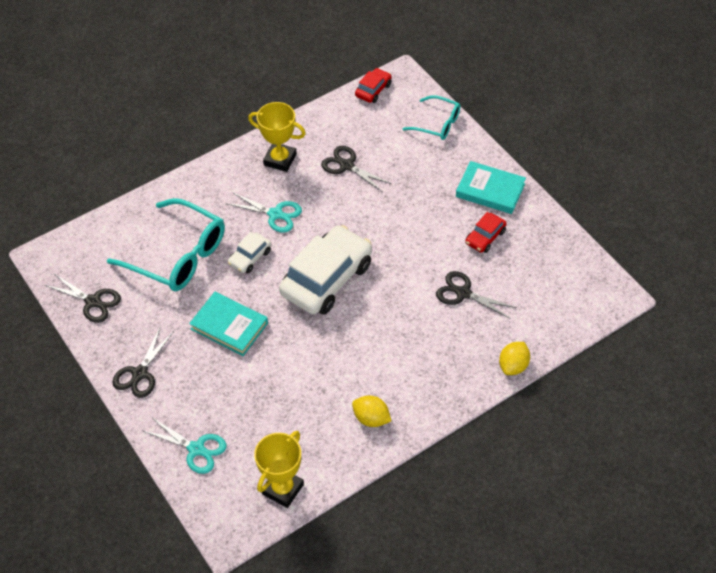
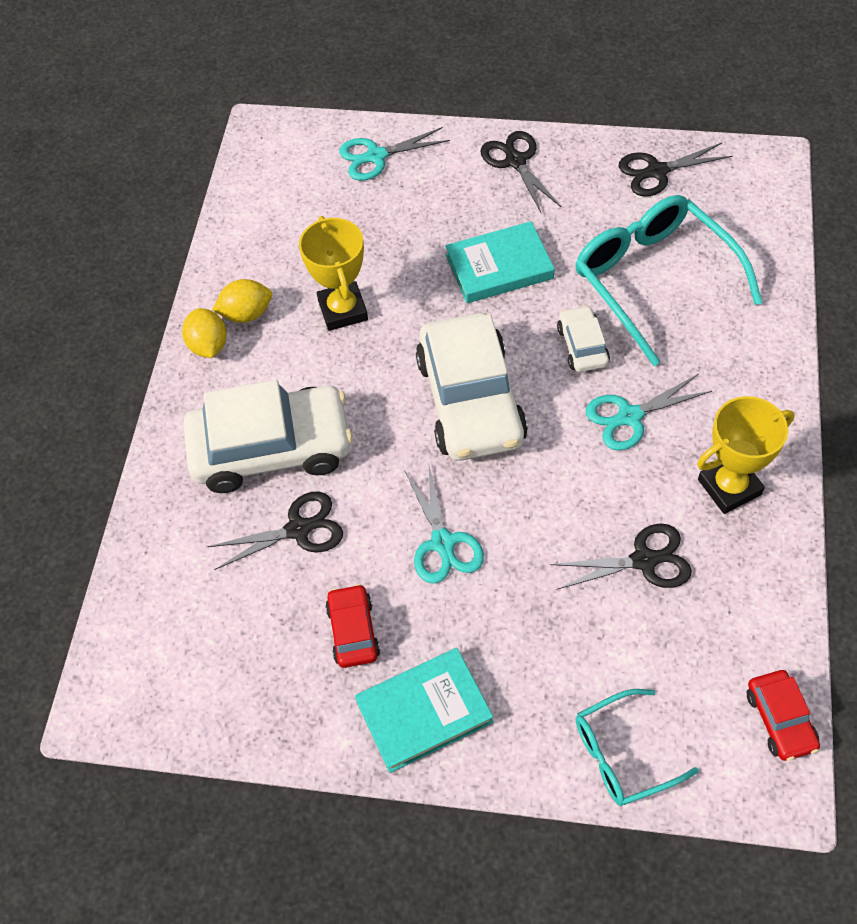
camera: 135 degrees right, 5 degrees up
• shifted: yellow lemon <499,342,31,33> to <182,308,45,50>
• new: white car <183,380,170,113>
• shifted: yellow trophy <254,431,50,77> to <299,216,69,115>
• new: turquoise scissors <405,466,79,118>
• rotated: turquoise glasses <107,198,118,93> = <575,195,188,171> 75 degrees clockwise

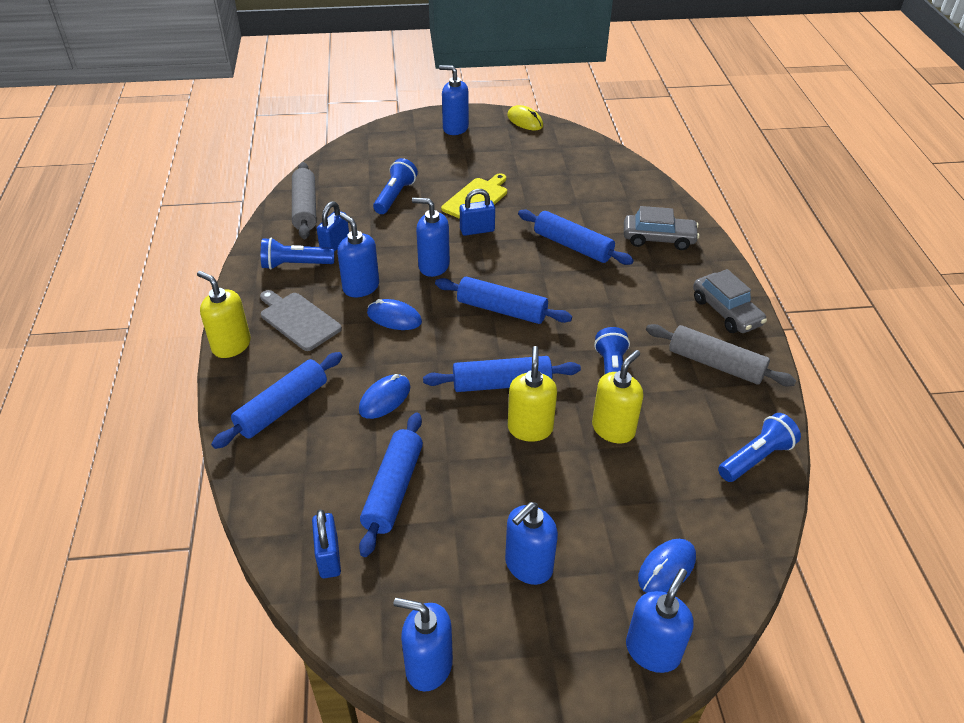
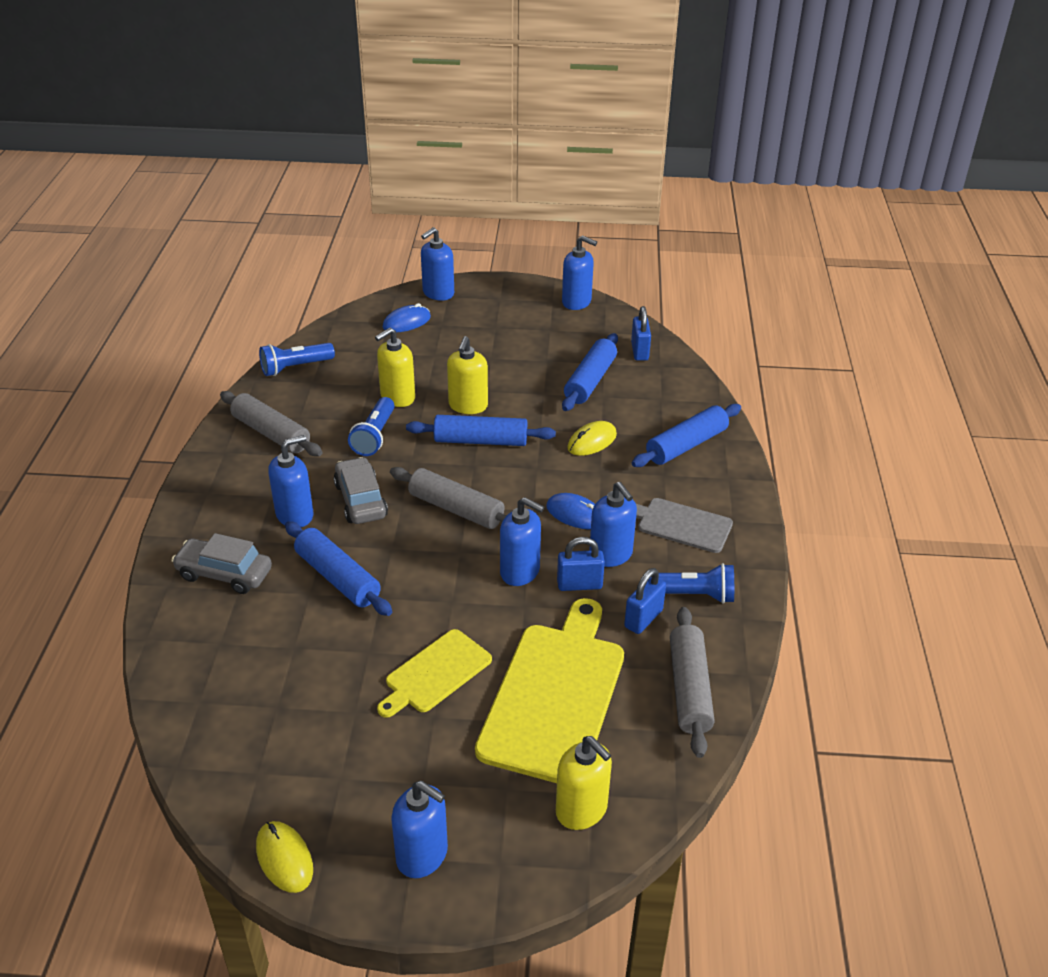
camera: 170 degrees left, 5 degrees down
• shifted: blue soap dispenser <505,502,53,83> to <268,435,46,92>
• shifted: grey car <693,269,74,64> to <334,457,54,67>
• repainted: blue rolling pin <435,277,137,47> to grey rolling pin <390,467,117,62>
• swapped: blue flashlight <373,158,45,56> to yellow cutting board <475,598,149,185>
• shifted: yellow soap dispenser <197,271,54,87> to <556,736,56,94>
• shifted: blue padlock <460,189,35,47> to <557,537,48,54>
• repainted: blue mouse <359,374,51,45> to yellow mouse <567,421,50,35>
• rotated: grey cutting board <260,290,82,61> = <636,498,97,55> 150 degrees clockwise

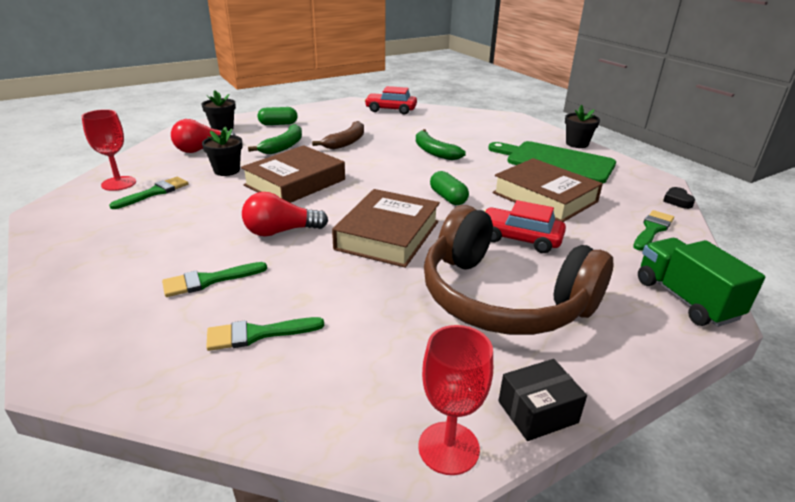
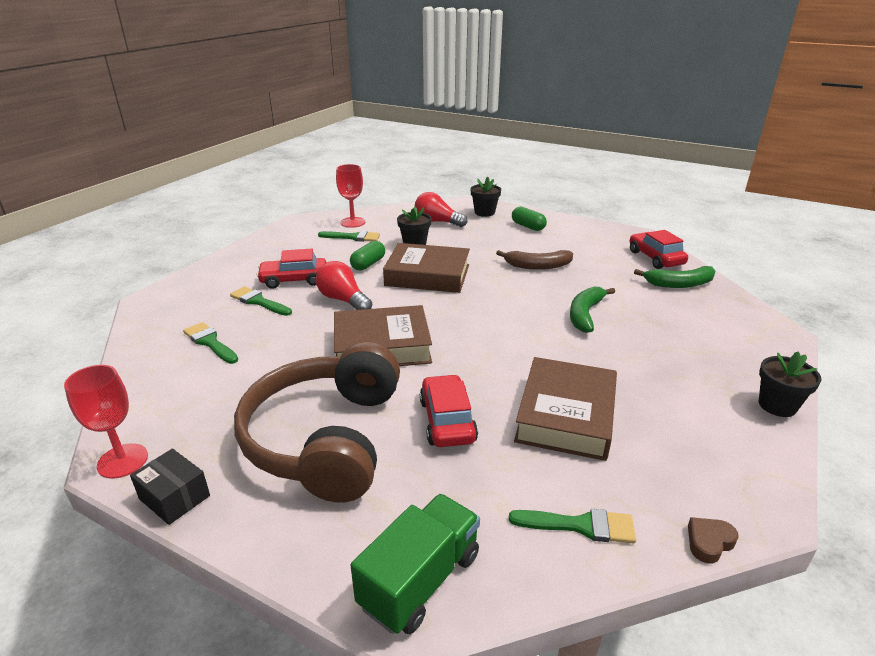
camera: 60 degrees right, 0 degrees up
• new: red car <256,249,71,40>
• shifted: green capsule <430,171,39,34> to <350,241,35,29>
• shifted: green banana <248,124,54,30> to <634,266,81,22>
• repainted: black heart <663,187,32,22> to brown heart <688,517,50,46>
• gone: green cutting board <488,141,128,42>

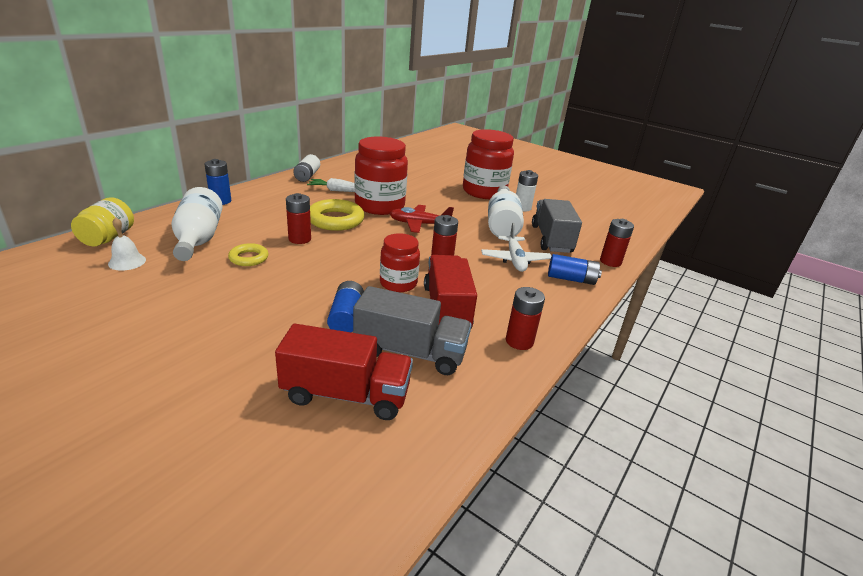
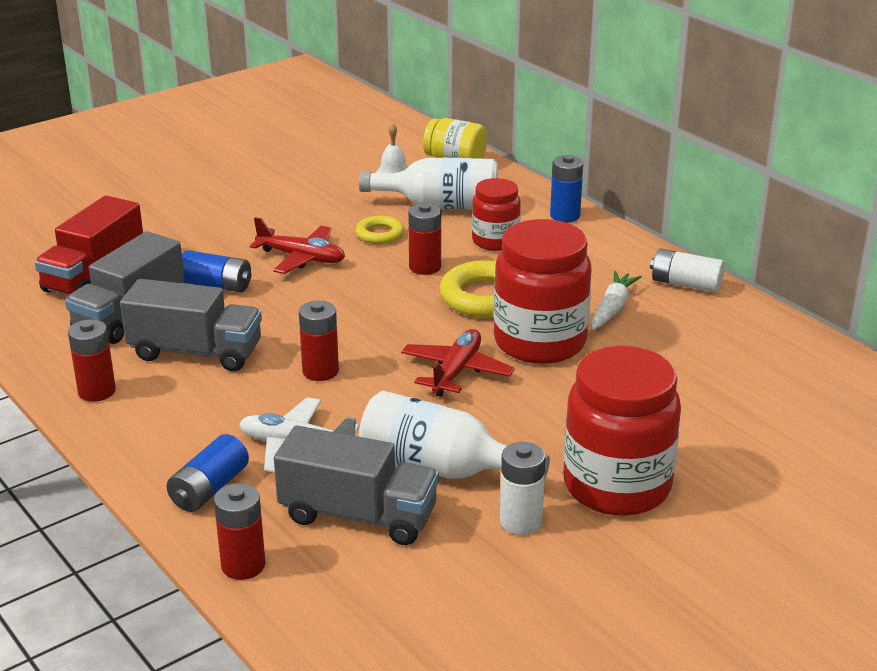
camera: 110 degrees right, 0 degrees up
• repainted: red truck <424,255,53,74> to grey truck <120,279,142,93>
• new: red plane <250,217,95,57>
• shifted: red jar <380,233,40,59> to <472,178,49,73>

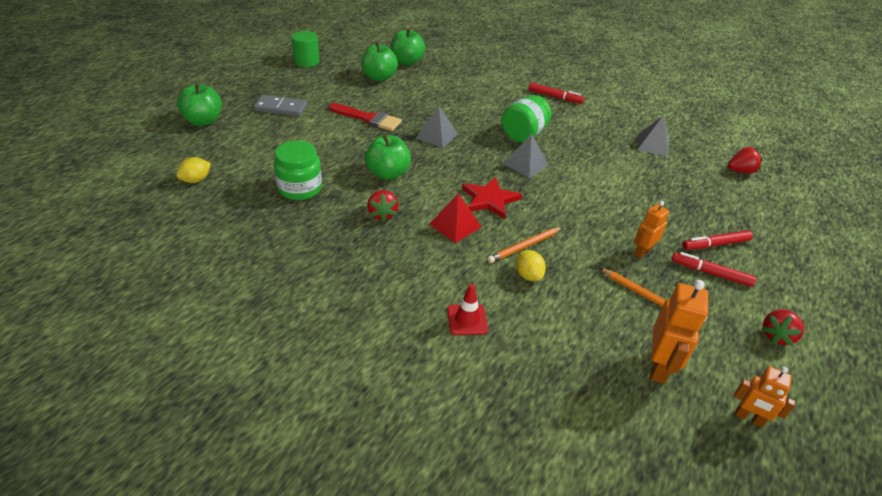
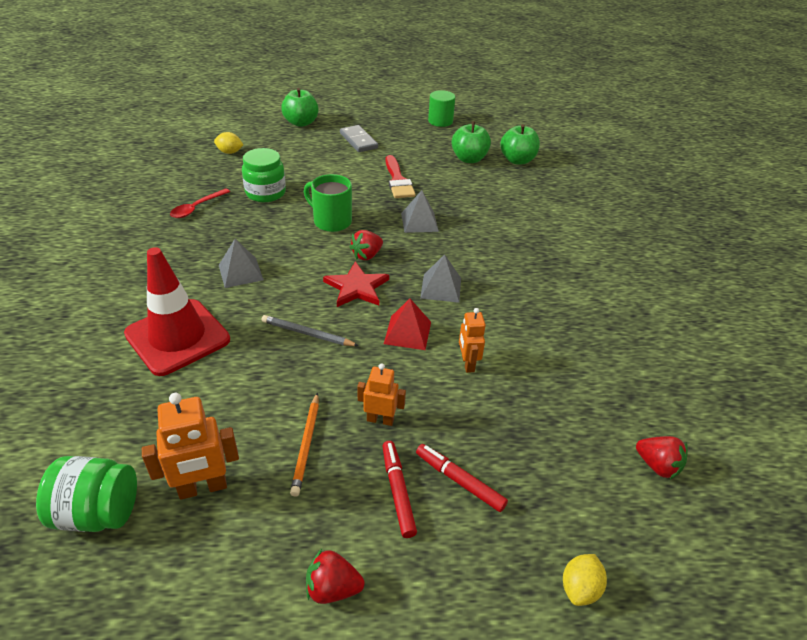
camera: 55 degrees right, 0 degrees up
• shifted: green jar <501,95,50,48> to <36,456,101,76>
• scaled: red traffic cone <448,284,40,51> = <124,247,106,129> x2.21
• new: red spoon <170,188,60,30>
• shifted: grey pyramid <637,116,32,40> to <219,239,45,49>
• repainted: orange pencil <487,227,76,36> to grey pencil <262,315,97,31>
• swapped: green apple <365,134,46,46> to green mug <304,174,48,58>
• shifted: red strawberry <367,190,32,32> to <350,230,33,30>
• shifted: red pyramid <429,193,52,50> to <384,299,47,51>
• shifted: orange robot <734,366,62,61> to <459,308,27,65>
• shifted: yellow lemon <516,250,30,31> to <563,554,44,52>
• gone: red marker <528,83,56,21>

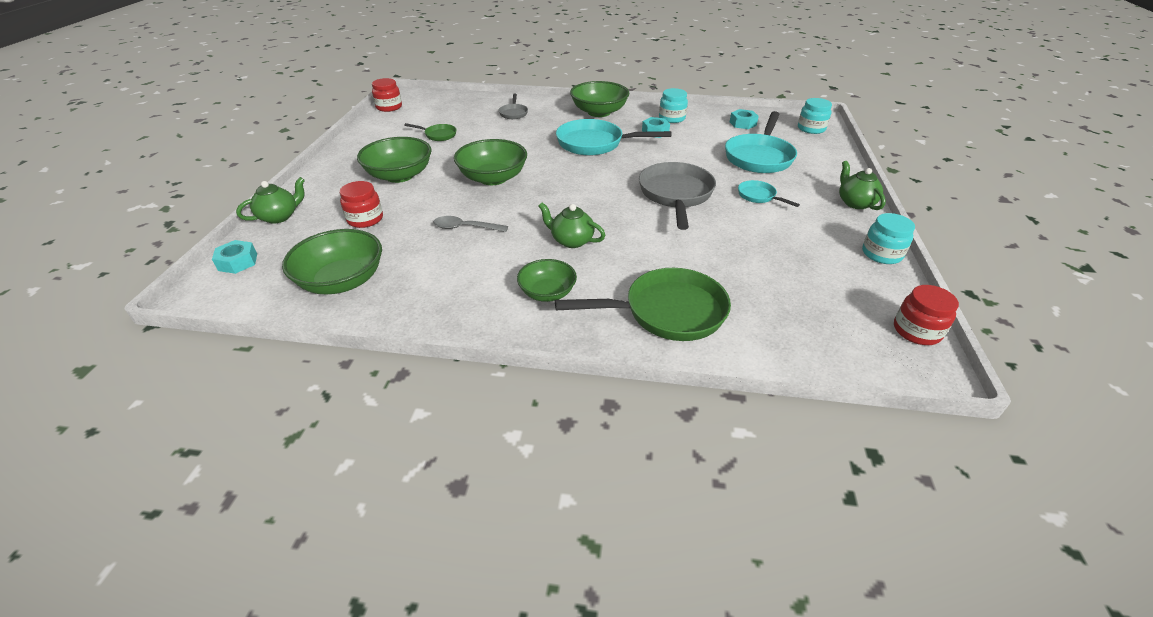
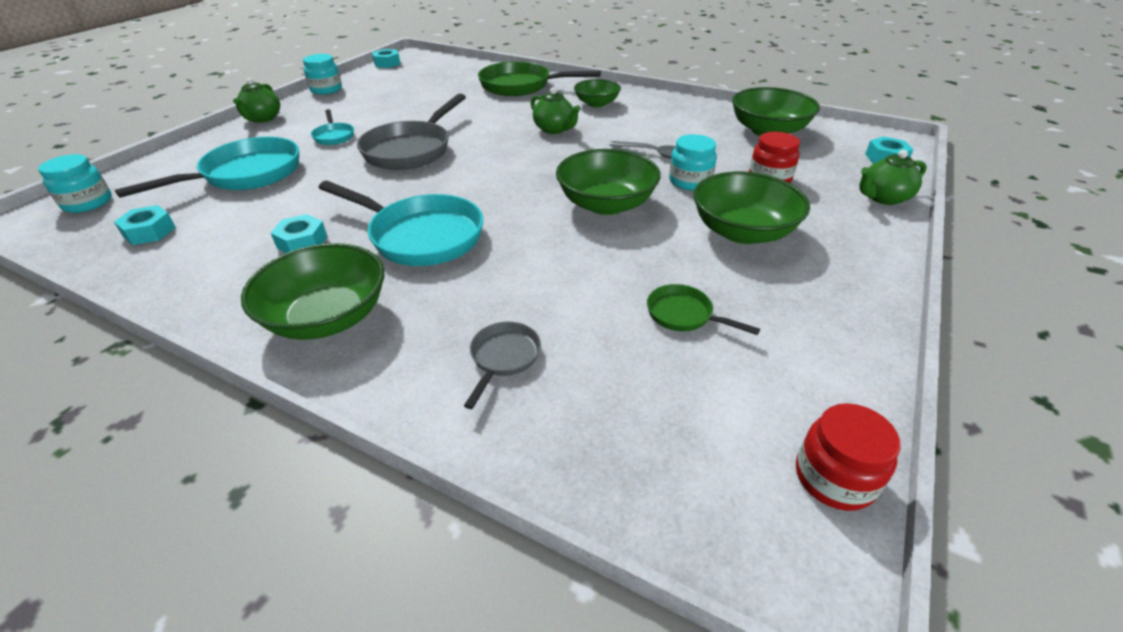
camera: 160 degrees left, 0 degrees up
• swapped: red jar <894,285,65,60> to turquoise nut <372,49,29,19>
• shifted: turquoise jar <659,88,29,35> to <669,134,48,56>

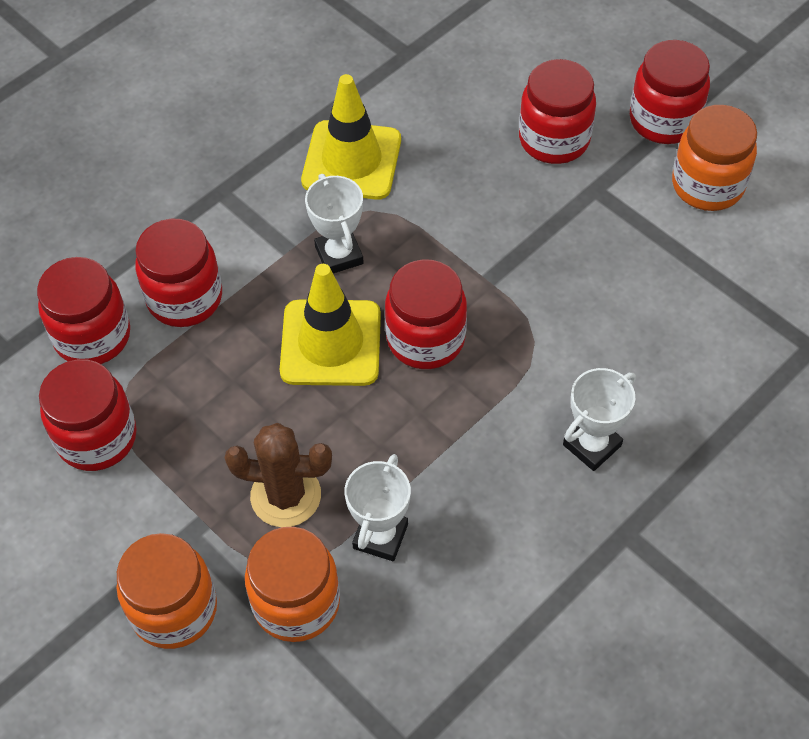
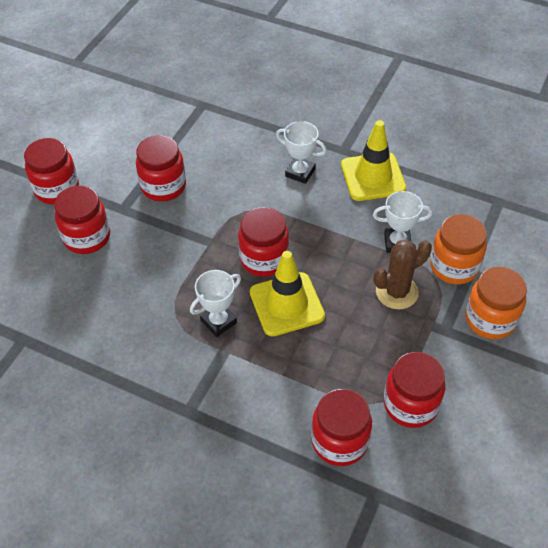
camera: 110 degrees left, 5 degrees down
• shifted: red jar <135,219,87,108> to <136,135,50,67>
• shifted: yellow traffic cone <301,74,100,126> to <341,120,65,81>
• rotated: brown cactus <225,423,107,104> = <374,240,58,70> 75 degrees clockwise
• gone: orange jar <672,105,85,106>

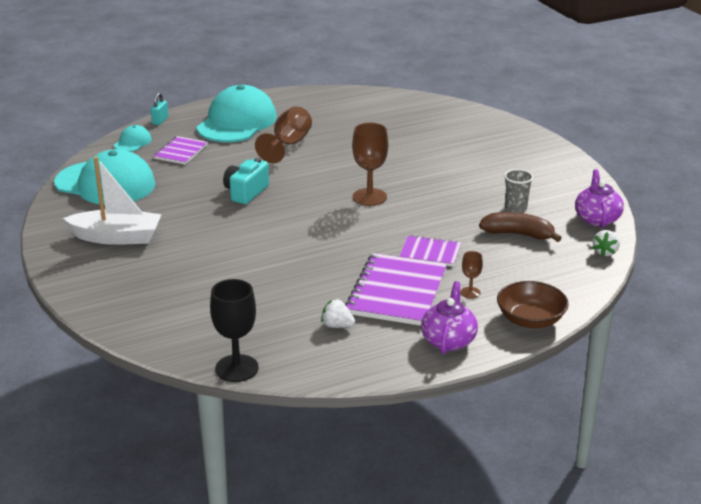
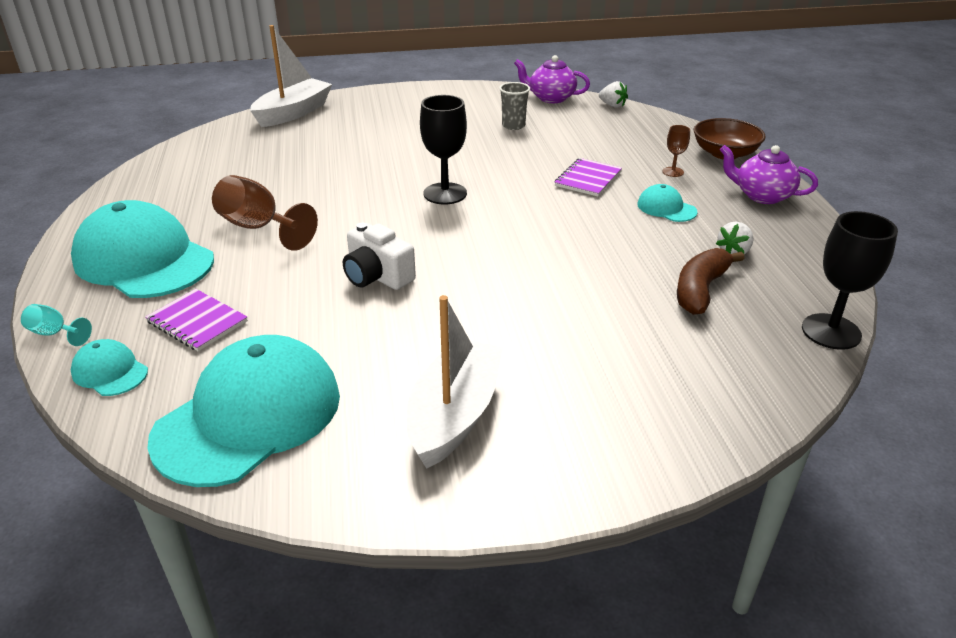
camera: 75 degrees left, 5 degrees up
• swapped: turquoise padlock <151,93,17,32> to turquoise goblet <21,304,71,42>
• new: white boat <250,25,82,102>
• repainted: turquoise camera <223,158,46,46> to white camera <343,223,73,67>
• repainted: brown goblet <352,123,36,83> to black goblet <420,95,47,109>
• swapped: purple notebook <345,253,102,73> to turquoise cap <637,184,61,38>
• shifted: brown banana <479,212,82,30> to <677,248,68,67>

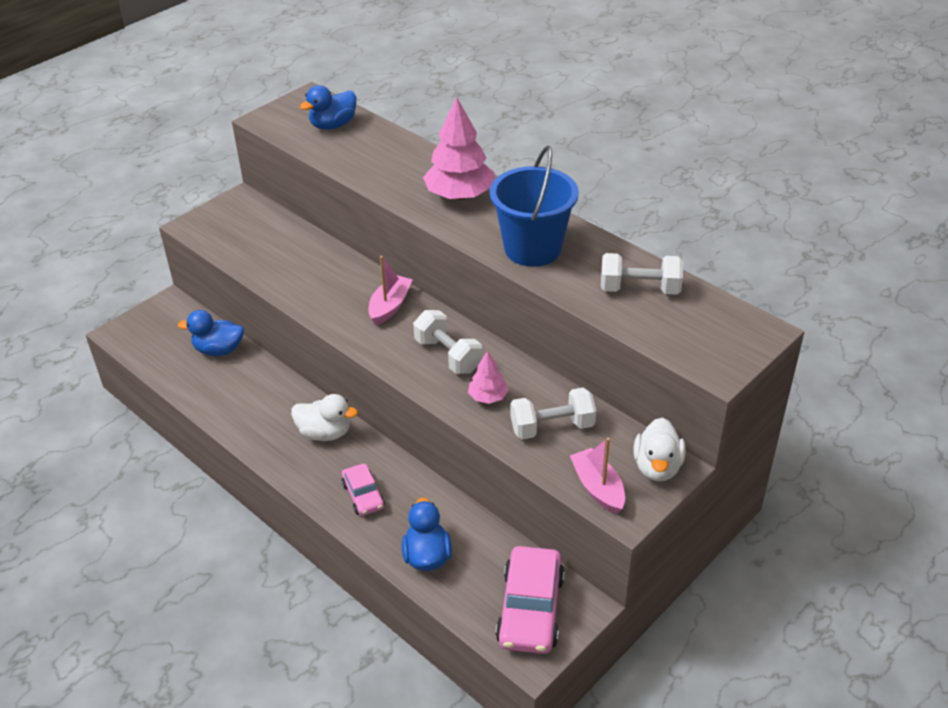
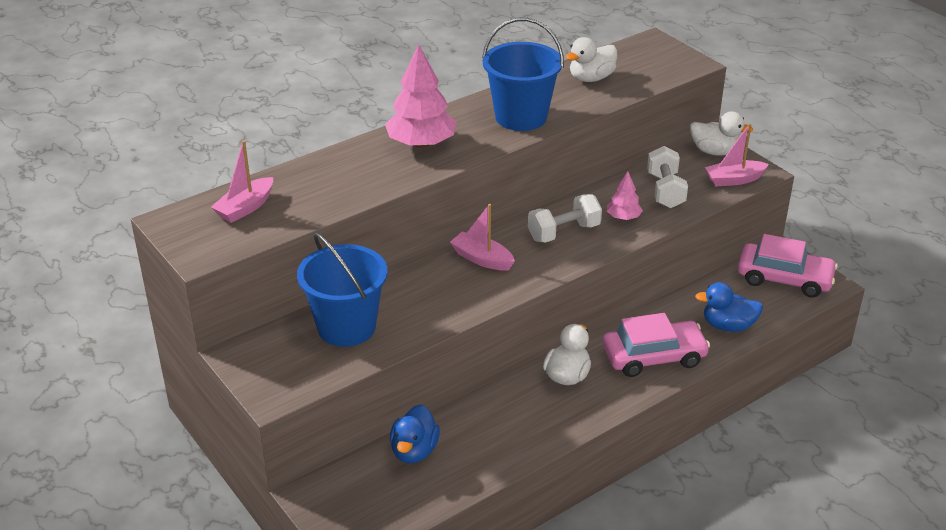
camera: 80 degrees left, 5 degrees down
• swapped: blue duck <300,85,56,45> to pink boat <211,141,62,82>
• new: blue bucket <297,233,91,114>
• swapped: white dumbbell <601,253,82,42> to white duck <565,37,52,45>
• scaled: pink car <341,464,44,52> = <603,313,107,64> x1.77

